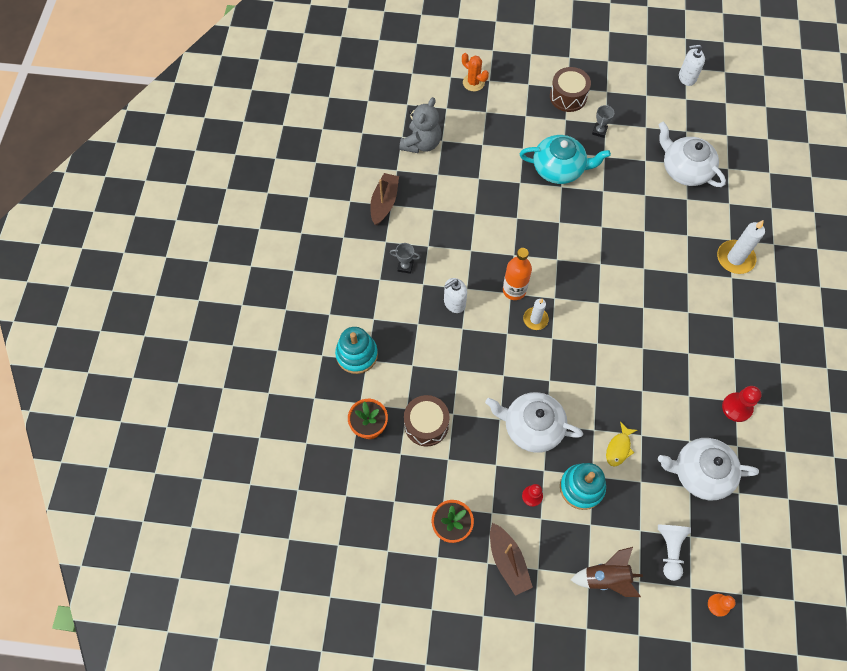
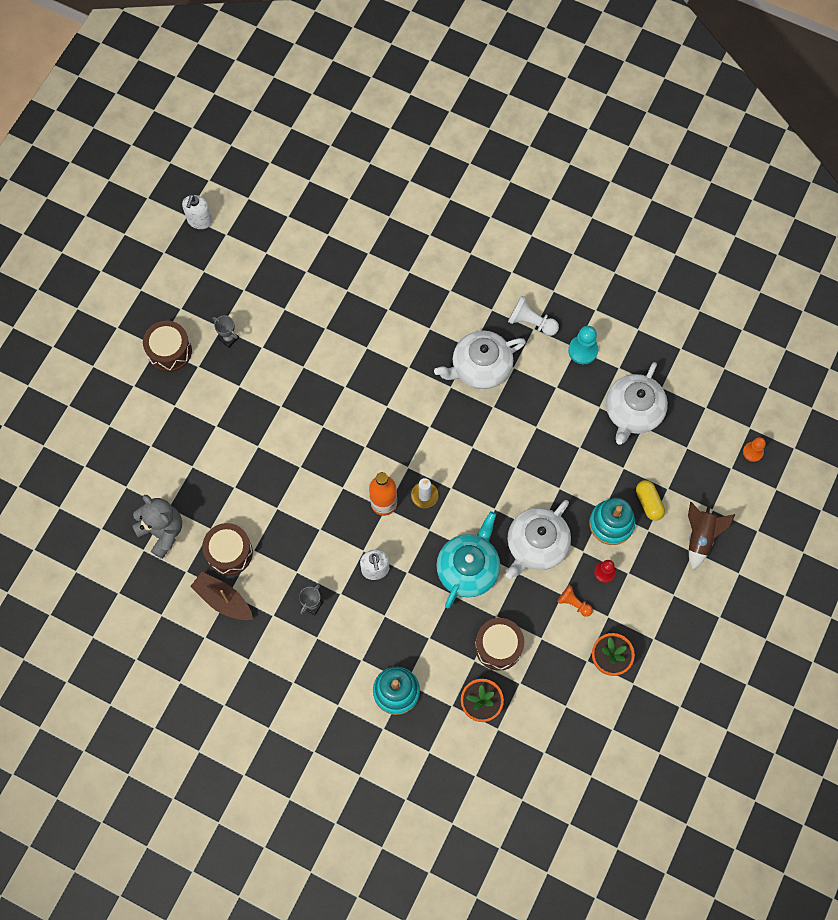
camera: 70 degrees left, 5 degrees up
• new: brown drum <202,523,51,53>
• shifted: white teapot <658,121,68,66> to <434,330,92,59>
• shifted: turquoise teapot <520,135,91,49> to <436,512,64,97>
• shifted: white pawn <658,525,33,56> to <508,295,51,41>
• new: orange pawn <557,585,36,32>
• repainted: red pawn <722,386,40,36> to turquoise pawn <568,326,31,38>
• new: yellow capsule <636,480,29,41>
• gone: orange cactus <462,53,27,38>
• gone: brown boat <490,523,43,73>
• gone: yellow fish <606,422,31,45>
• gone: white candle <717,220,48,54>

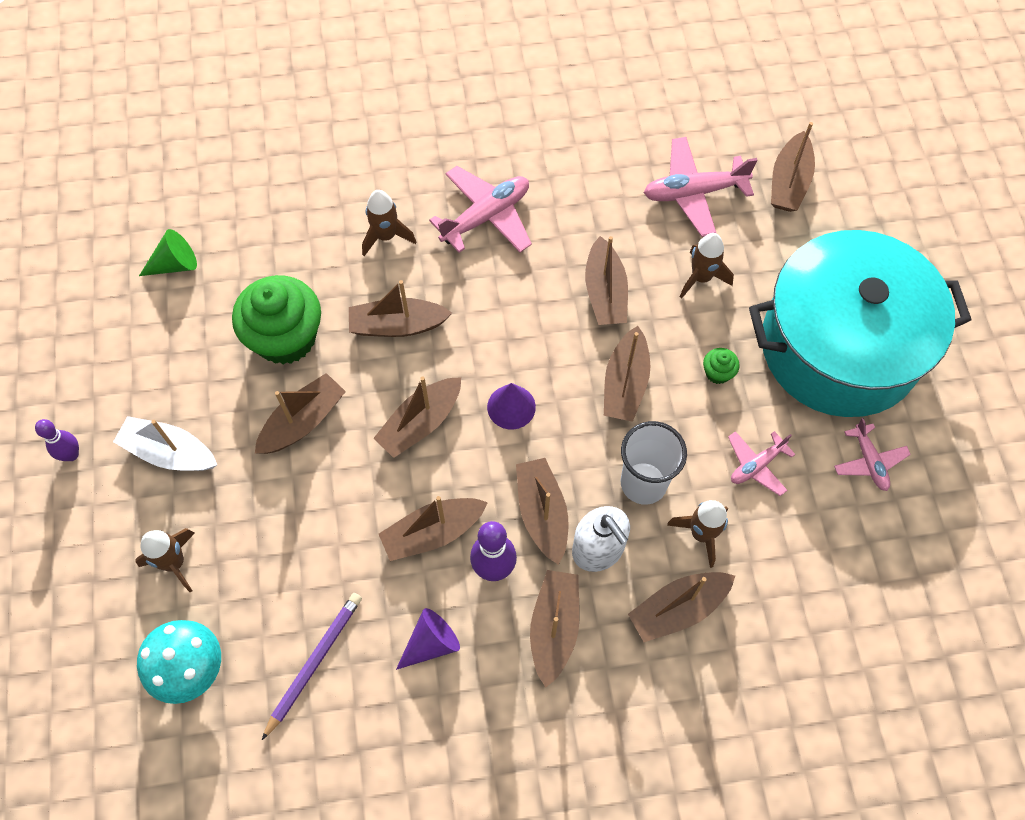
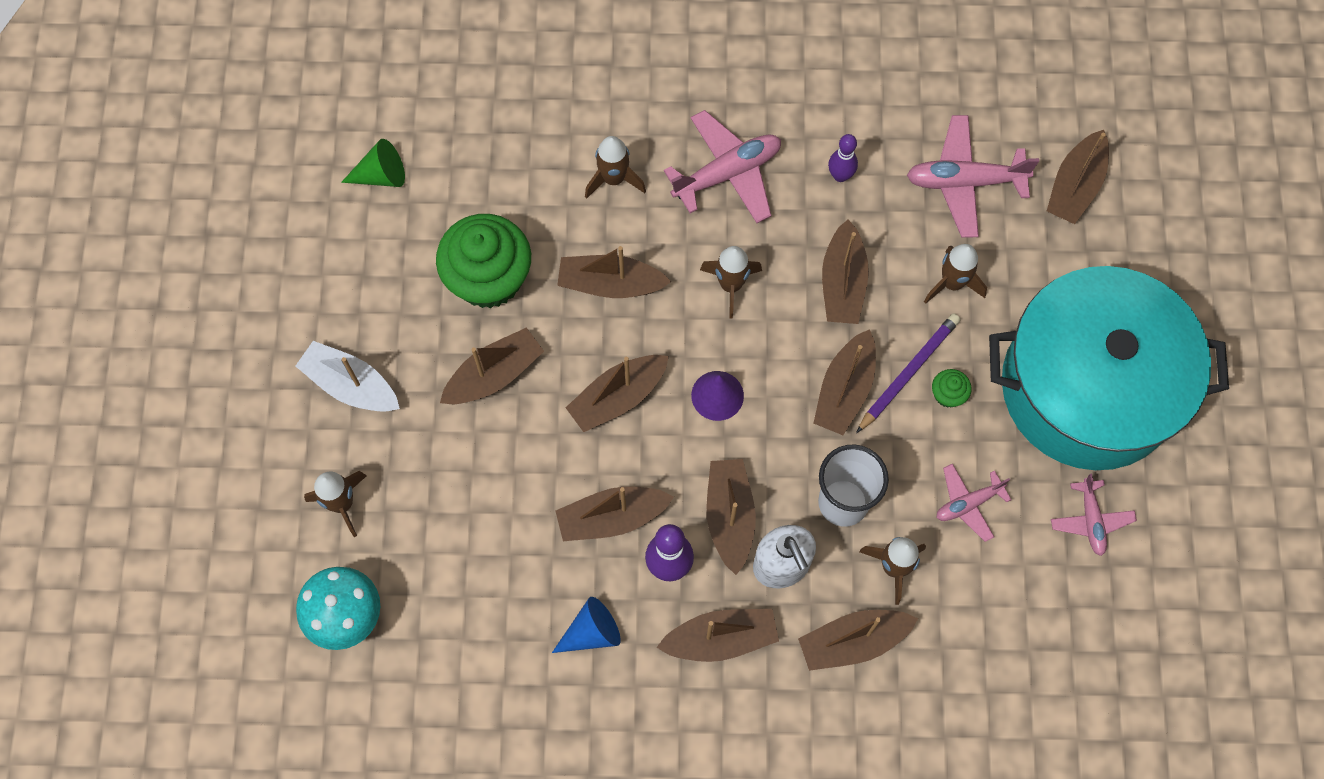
camera: 10 degrees right, 5 degrees up
• repainted: purple cone <396,608,64,62> to blue cone <552,597,69,56>
• rotated: brown boat <530,570,50,117> = <656,609,123,53> 60 degrees clockwise
• new: brown rocket <700,246,62,73>
• shifted: purple bowling pin <35,419,44,42> to <828,134,30,48>
• shifted: purple pencil <262,593,100,147> to <856,313,104,120>

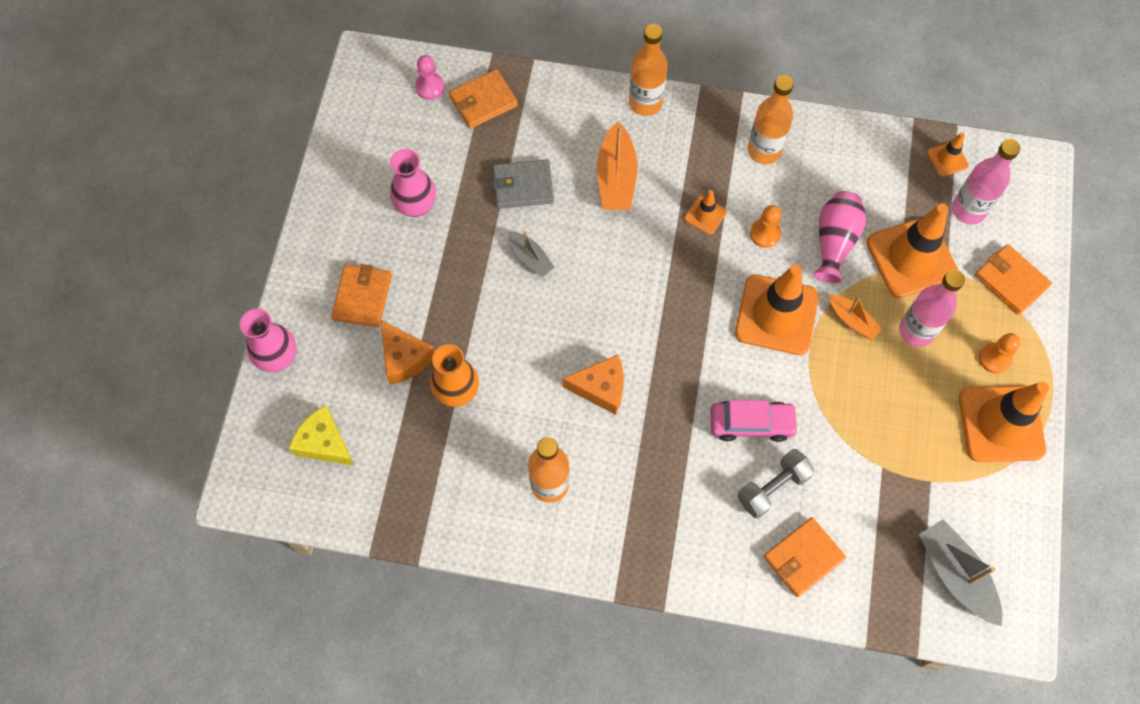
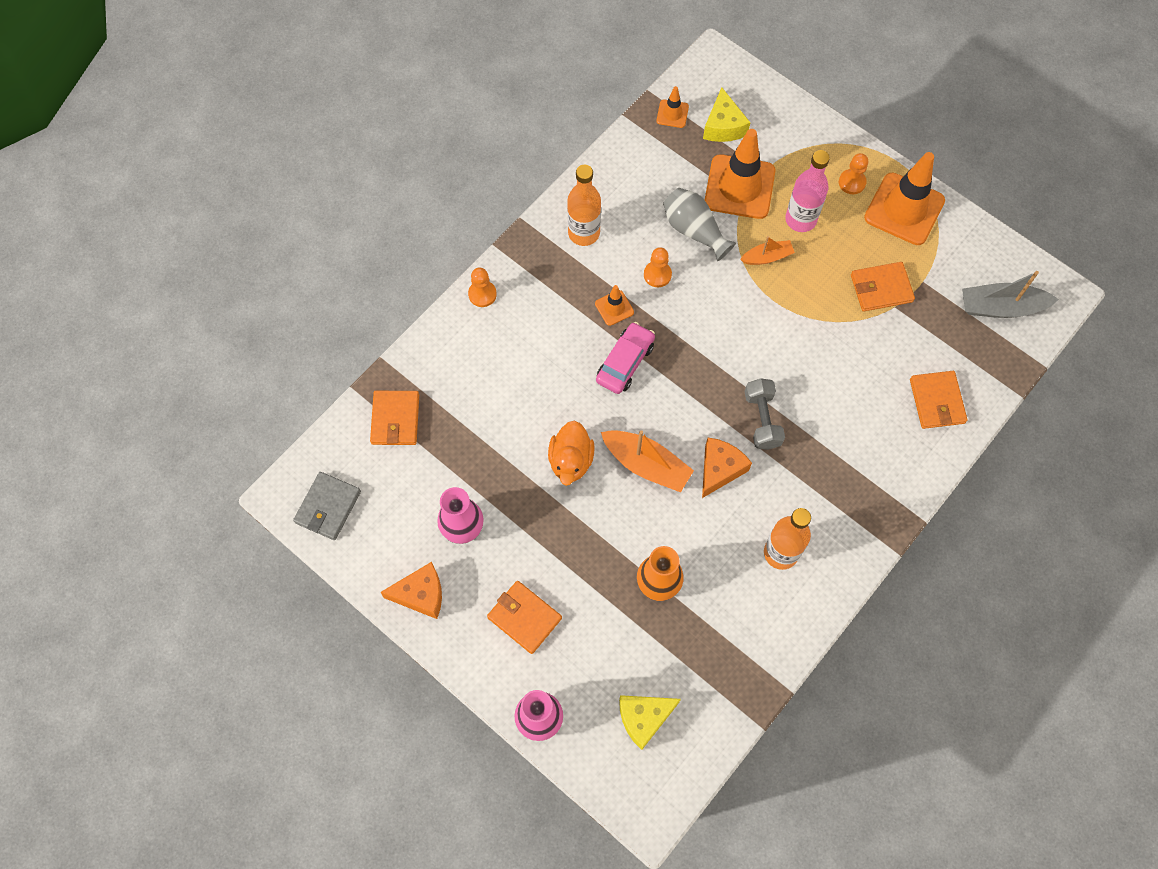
camera: 60 degrees left, 0 degrees up
• shifted: grey wallet <492,159,62,50> to <293,472,68,68>
• shifted: orange cheese <381,320,54,65> to <380,562,62,57>
• swapped: orange bottle <629,24,39,92> to orange pawn <468,267,29,40>
• swapped: grey boat <509,231,46,46> to orange duck <548,420,47,66>
• shifted: pink car <710,400,89,42> to <596,322,59,72>
• shifted: orange boat <597,122,41,88> to <601,430,93,62>
• repainted: pink vase <813,191,53,92> to grey vase <663,188,73,73>
• swapped: pink bottle <952,139,68,85> to yellow cheese <703,87,48,55>
• shifted: grey dumbbell <737,449,78,69> to <744,378,41,72>
• shifted: orange wallet <975,244,77,71> to <851,262,64,50>
• gone: pink pawn <415,55,30,45>
• gone: orange traffic cone <735,265,84,90>

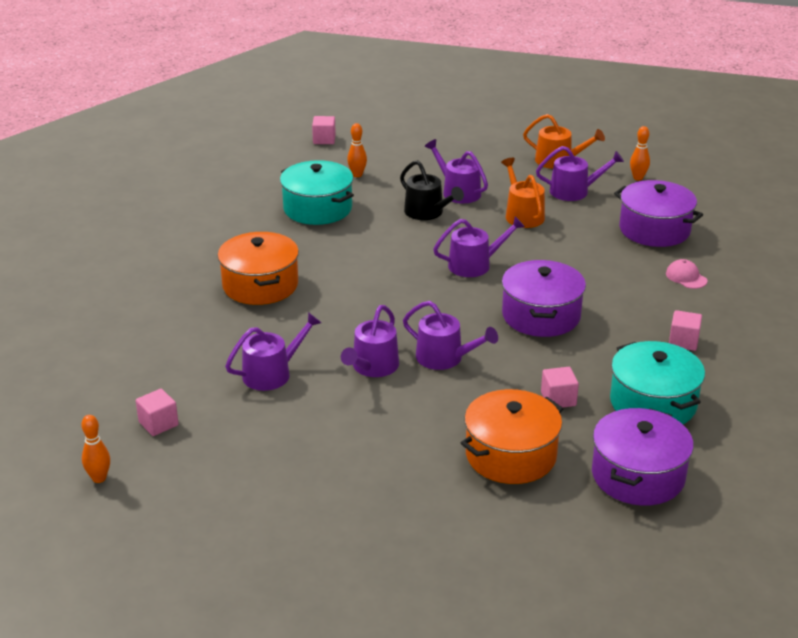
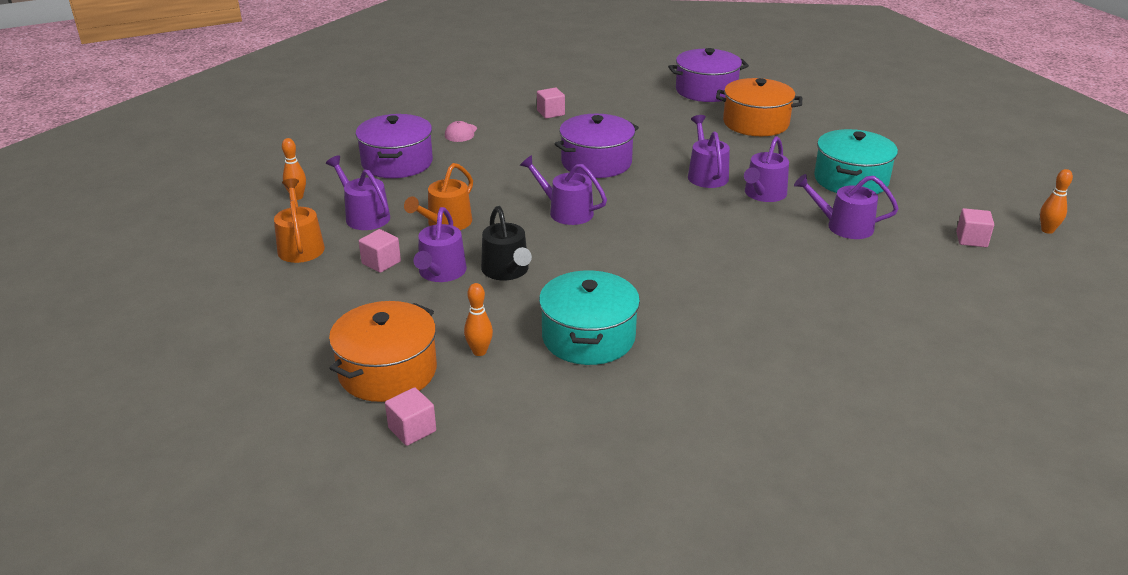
camera: 130 degrees left, 0 degrees up
• shifted: orange pot <218,232,81,73> to <329,301,108,101>
• shifted: pink cube <541,367,38,41> to <359,229,42,44>
• rotated: black watering can <400,160,64,60> = <481,206,51,74> 150 degrees clockwise
• rotated: purple watering can <341,305,58,72> = <744,136,45,66> 135 degrees clockwise
• shifted: turquoise pot <610,341,95,83> to <814,129,84,65>

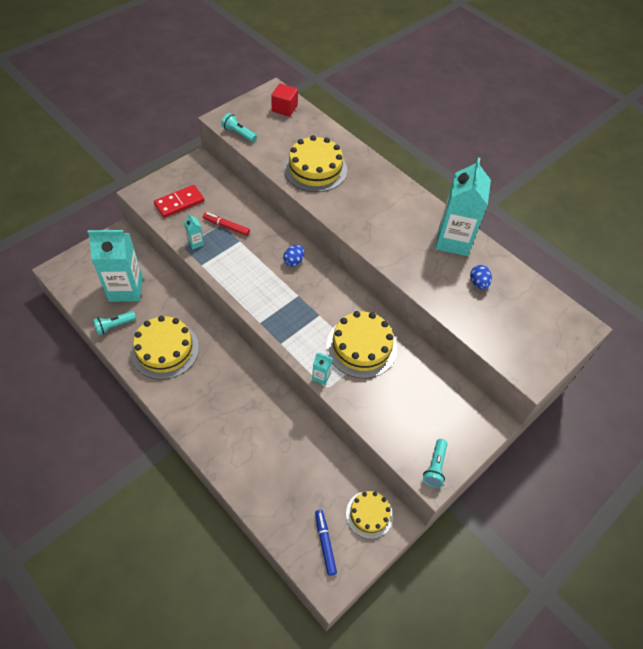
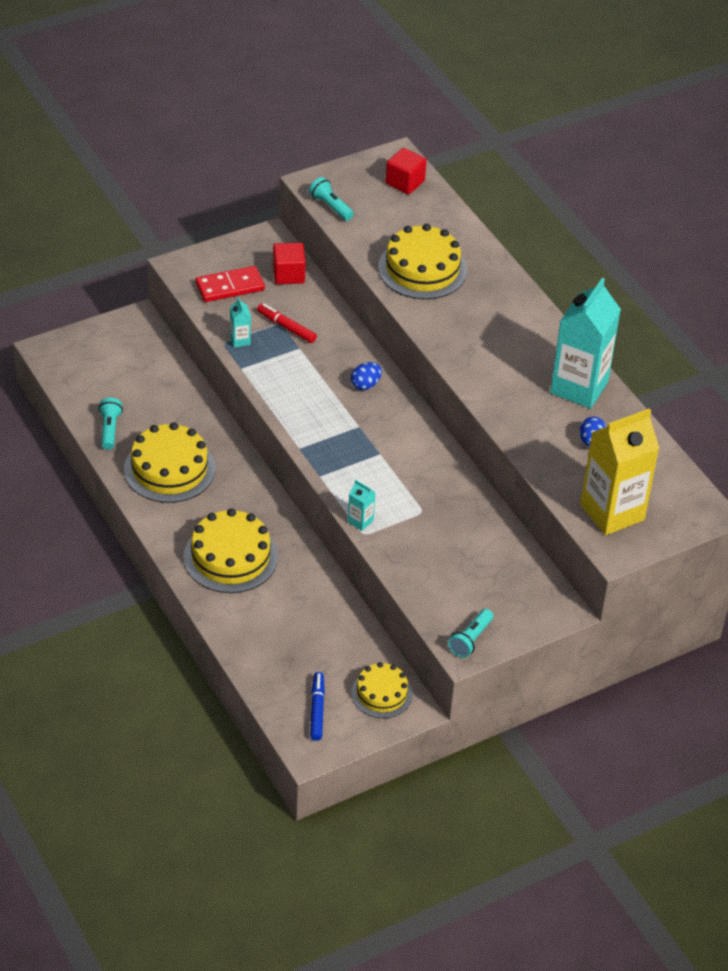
camera: 15 degrees right, 10 degrees down
• rotated: turquoise flashlight <93,311,43,24> = <98,398,25,52> 105 degrees clockwise
• shifted: yellow cake <326,311,71,67> to <183,508,95,85>
• new: red cube <273,243,33,41>
• new: yellow carton <580,408,80,127>
• gone: turquoise carton <88,230,55,72>

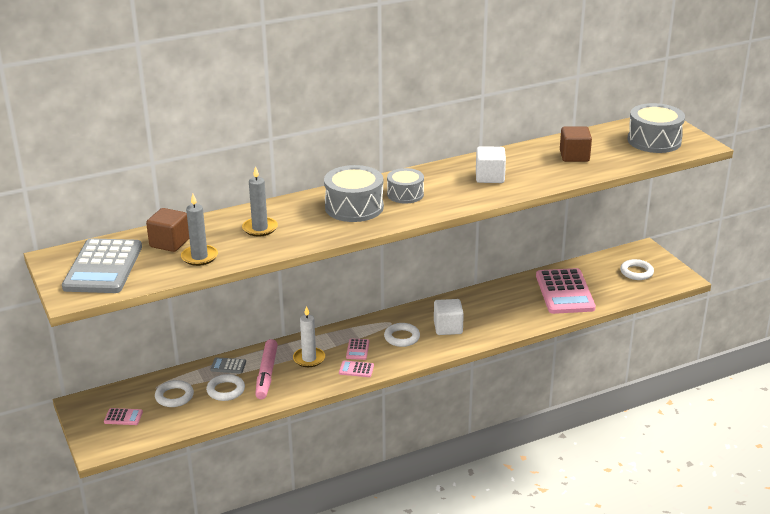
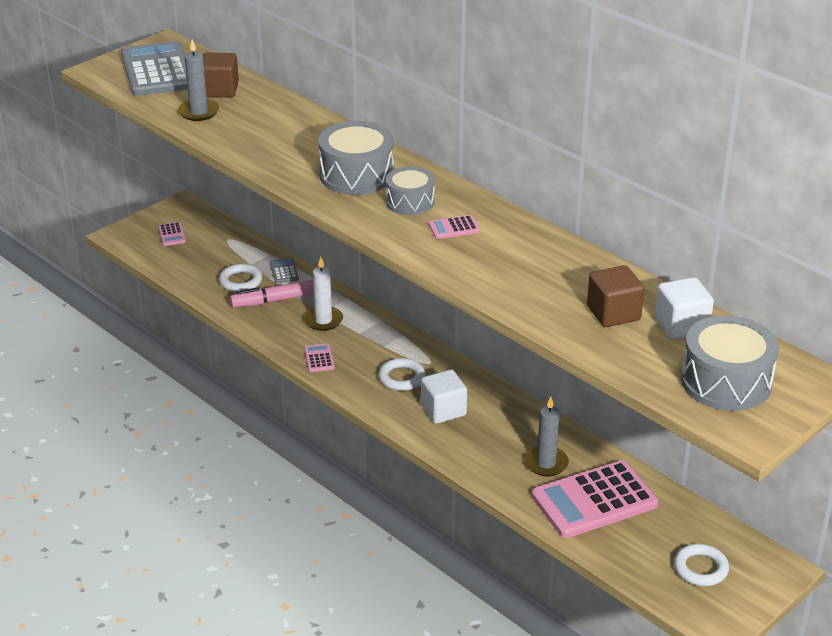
camera: 70 degrees right, 5 degrees up
• rotated: grey calculator <62,238,80,55> = <121,41,67,55> 90 degrees clockwise
• shifted: pink calculator <346,338,23,22> to <429,215,51,24>
• shifted: grey candle <242,166,36,70> to <524,397,45,79>
• shifted: white cube <476,146,30,37> to <655,277,59,62>
• gone: white ring <155,380,39,27>

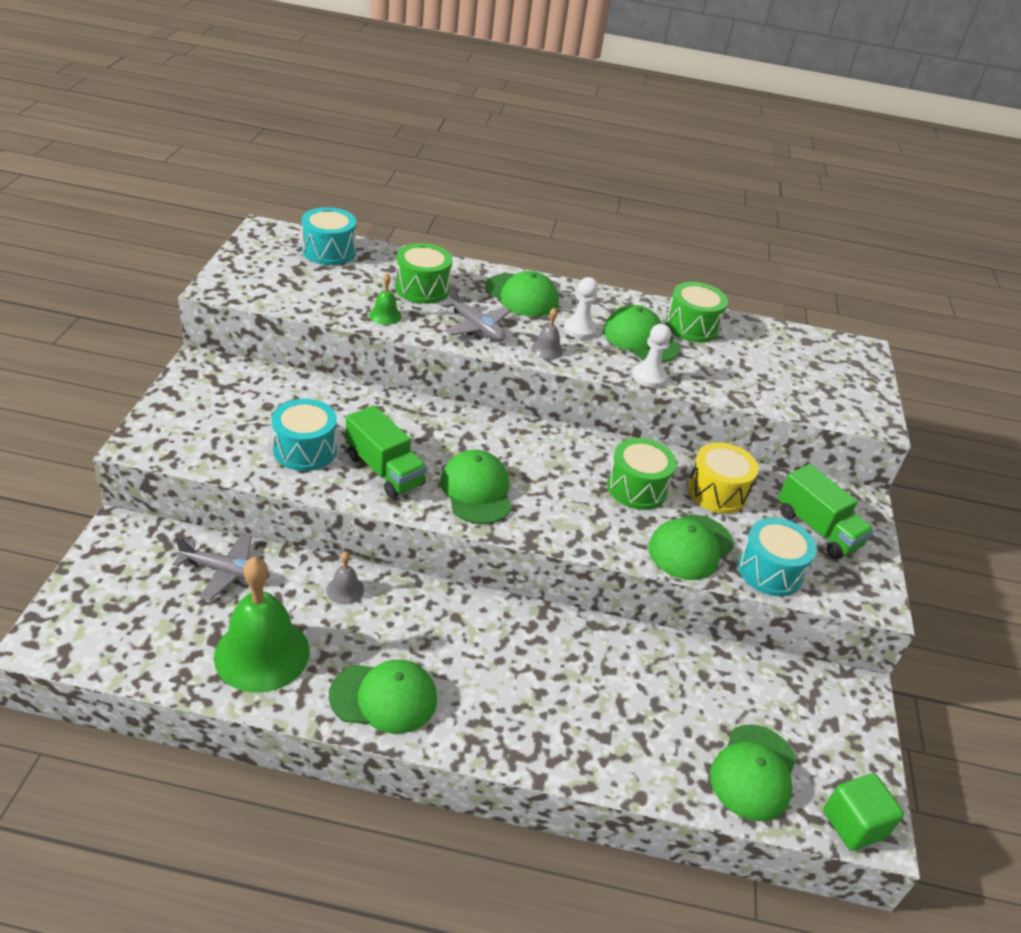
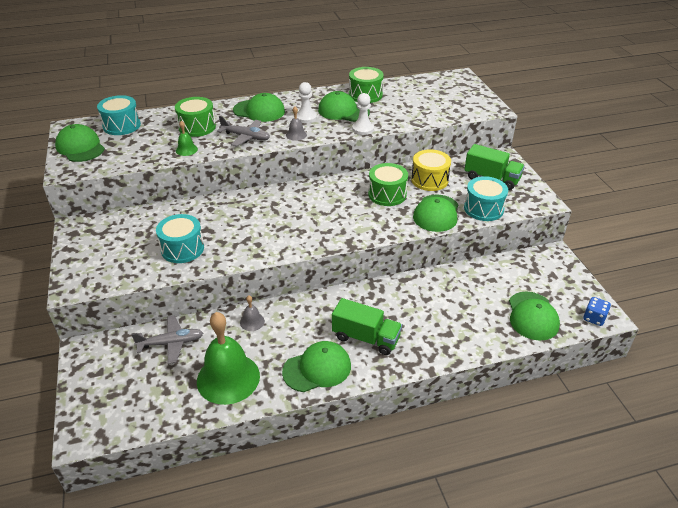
camera: 20 degrees left, 0 degrees up
• shifted: green cap <440,450,72,74> to <55,124,50,38>
• shifted: green truck <346,405,81,93> to <332,298,70,57>
• swapped: green cube <824,773,80,78> to blue dice <583,297,28,29>

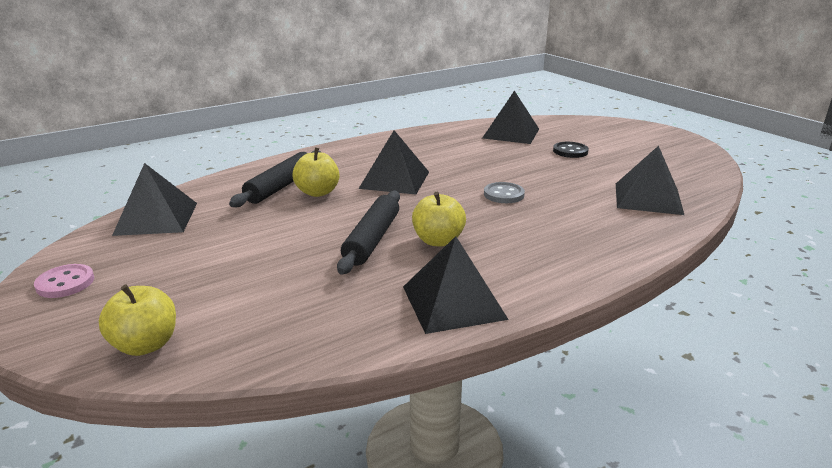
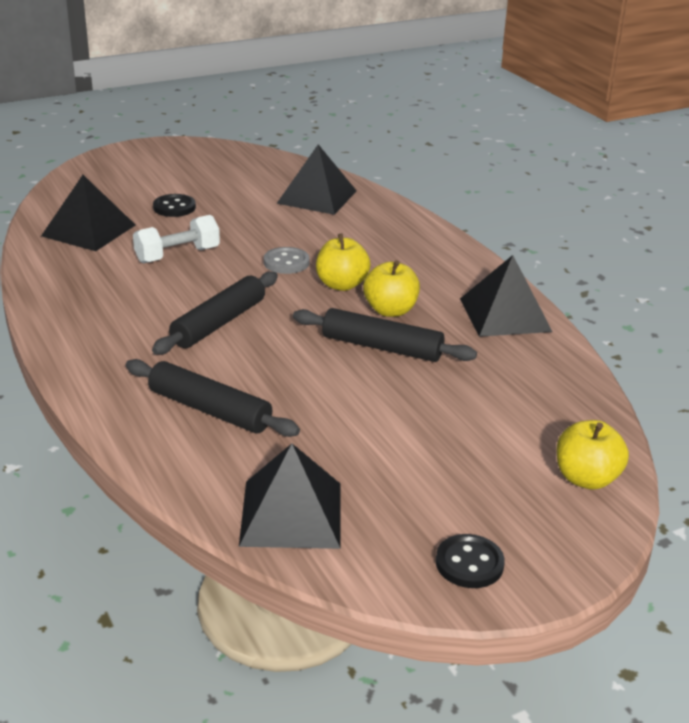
camera: 85 degrees left, 5 degrees up
• new: white dumbbell <133,215,87,49>
• swapped: black pyramid <359,130,70,64> to black rolling pin <152,271,126,84>
• shifted: yellow apple <292,148,47,49> to <316,234,55,57>
• repainted: pink button <34,264,60,34> to black button <436,534,69,54>

